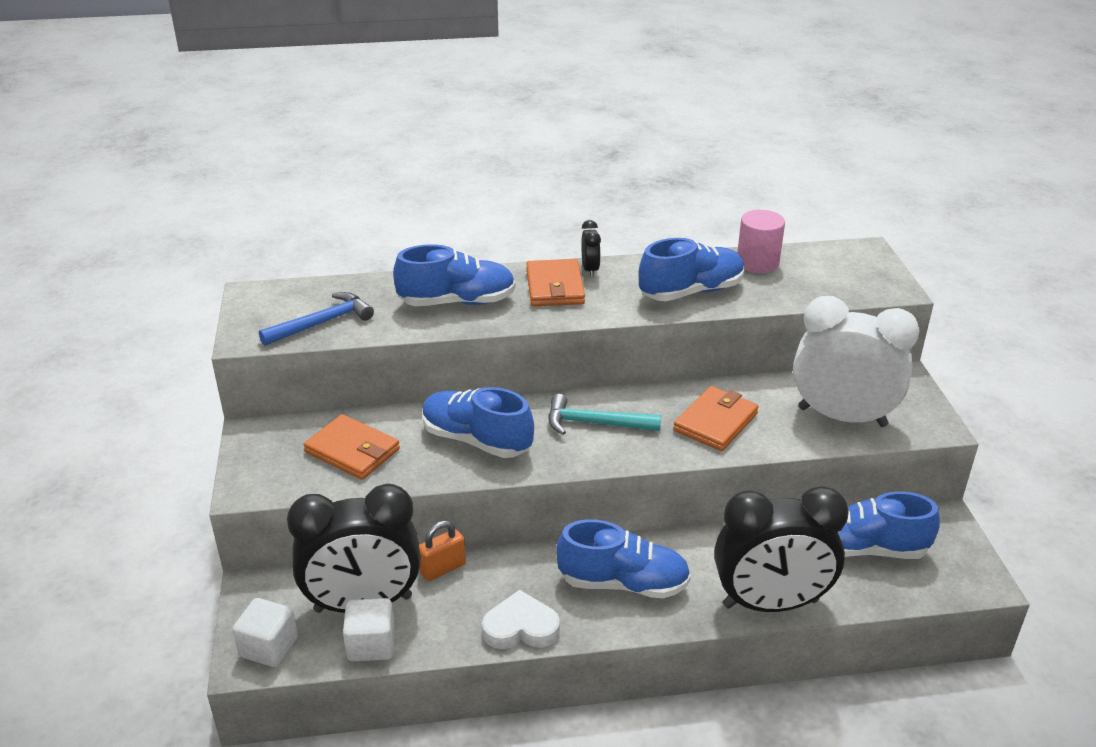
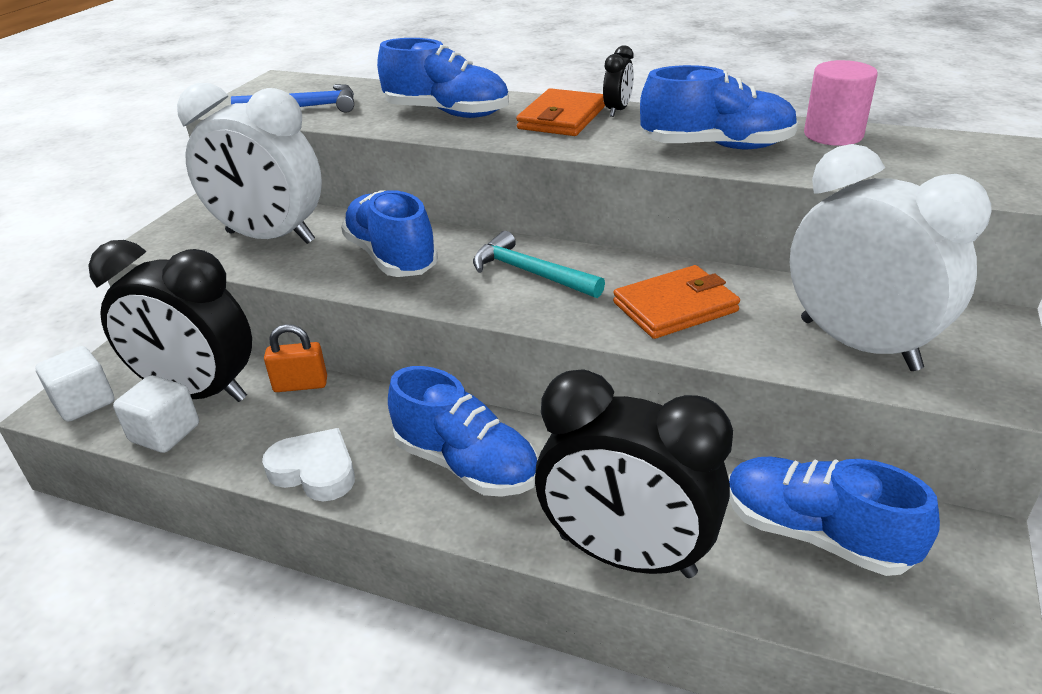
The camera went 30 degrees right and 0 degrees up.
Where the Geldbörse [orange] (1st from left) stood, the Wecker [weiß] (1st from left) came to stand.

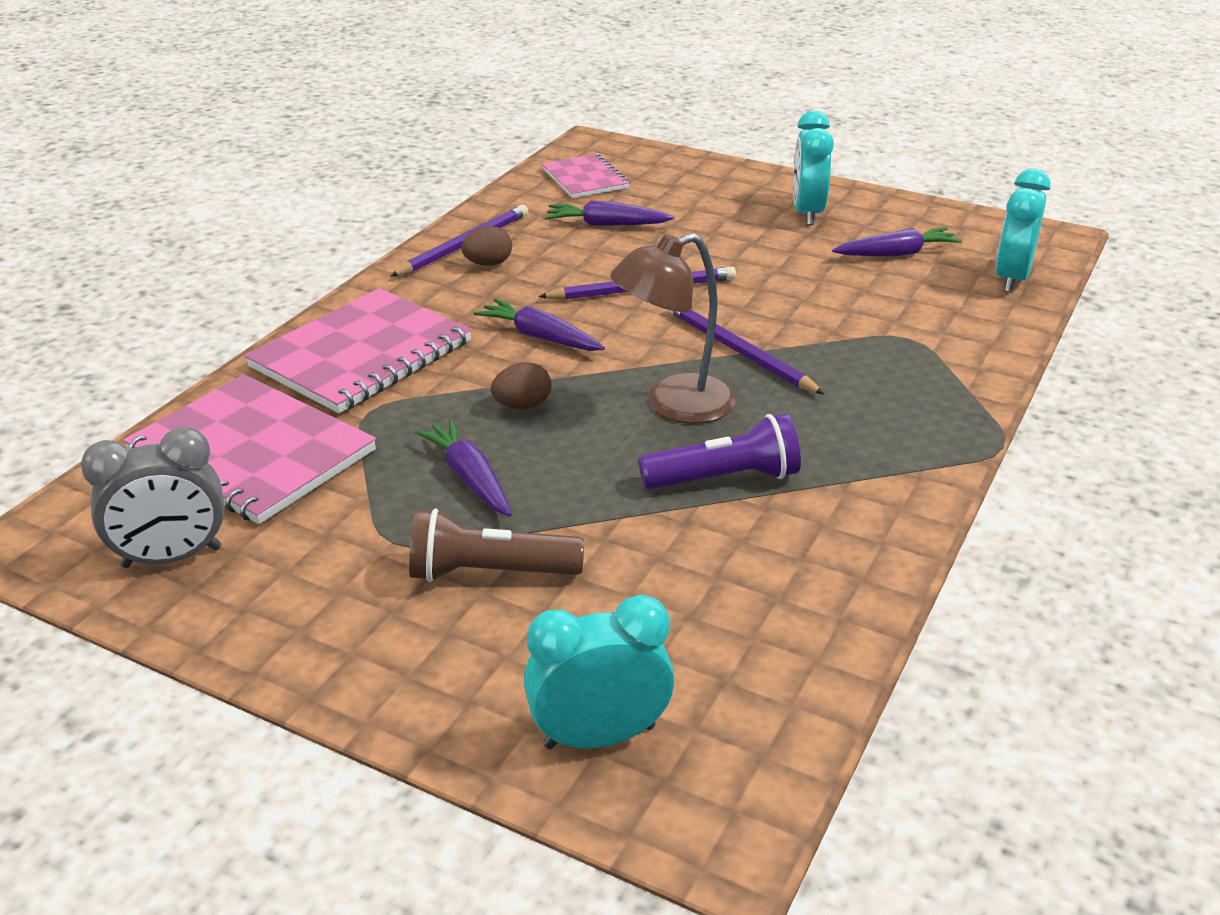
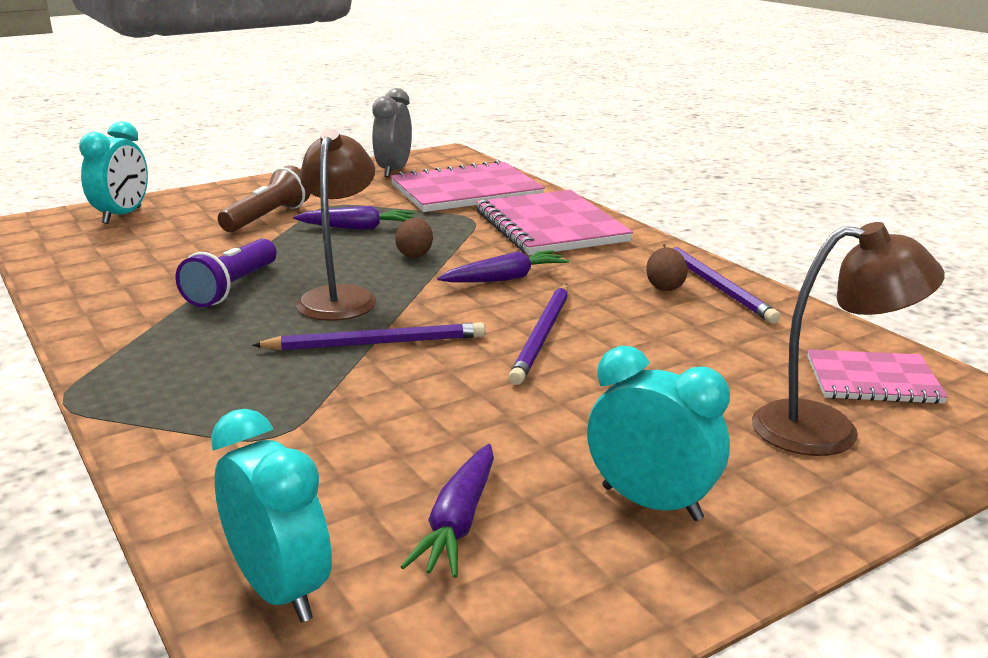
The camera went 120 degrees right and 10 degrees down.
The second view lost the Karotte [lila] (3rd from left).
The second view gained the Lampe [braun] (2nd from left).

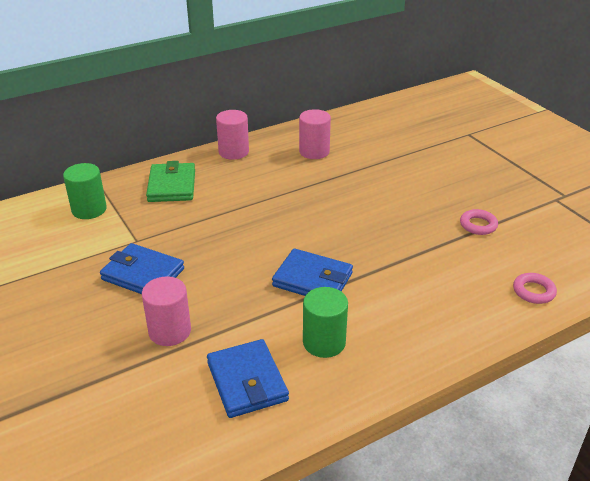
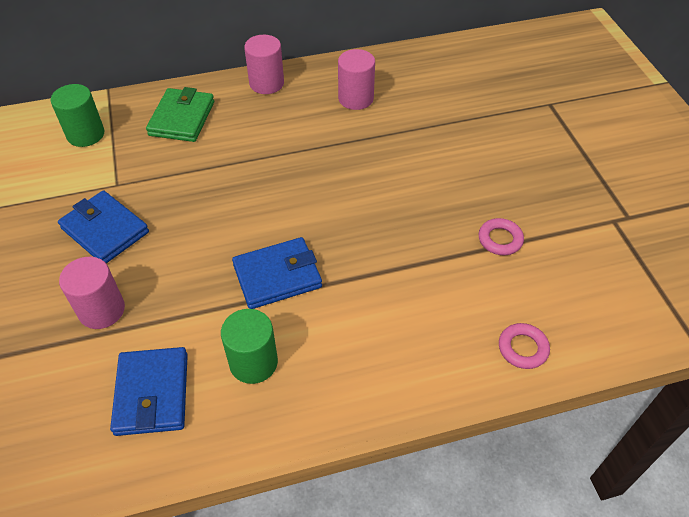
The camera went 15 degrees right and 15 degrees up.
The Geldbörse [blau] (3rd from left) ended up facing another way, 60 degrees counterclockwise from before.

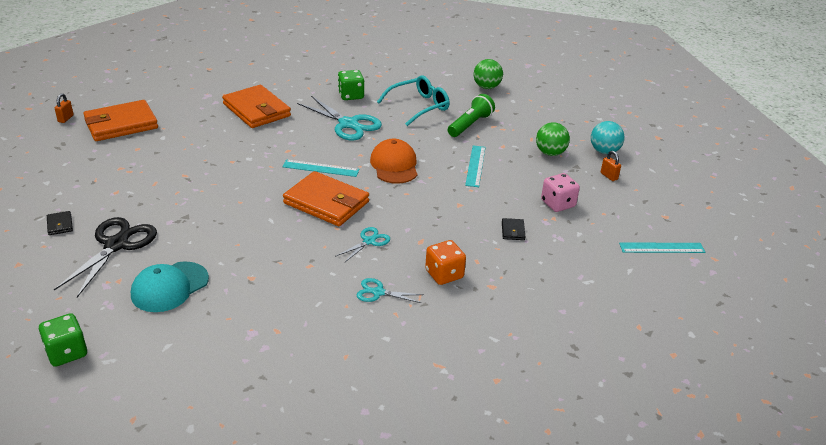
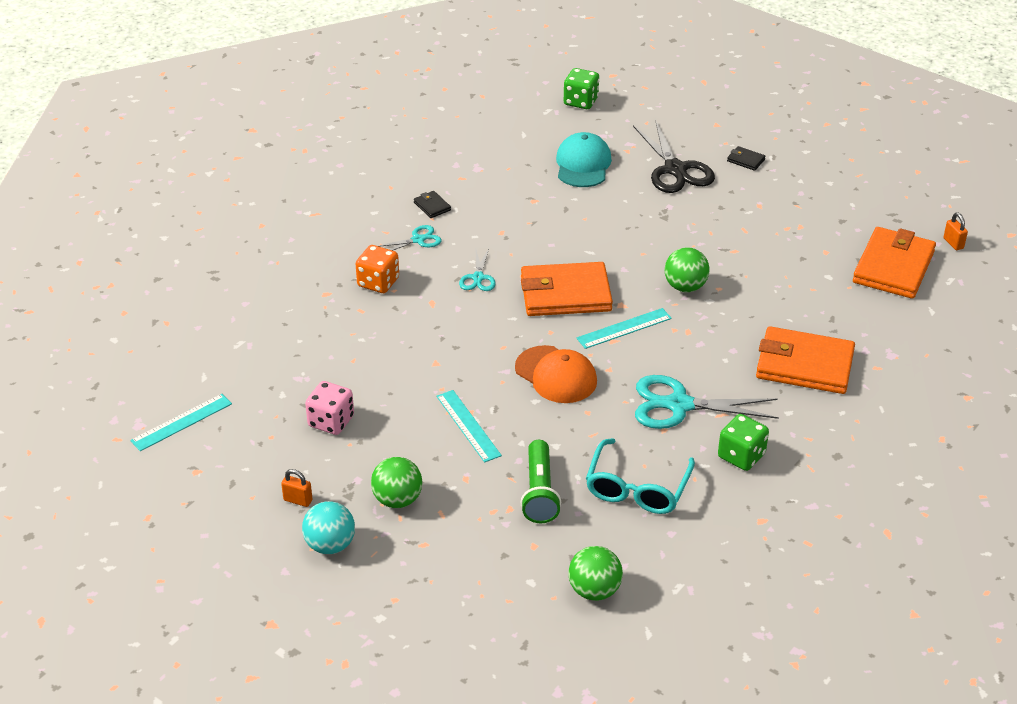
The camera went 145 degrees right and 5 degrees up.
The Geldbörse [schwarz] (2nd from left in the first image) ended up elsewhere.
The second view gained the Ball [grün] (3rd from left).

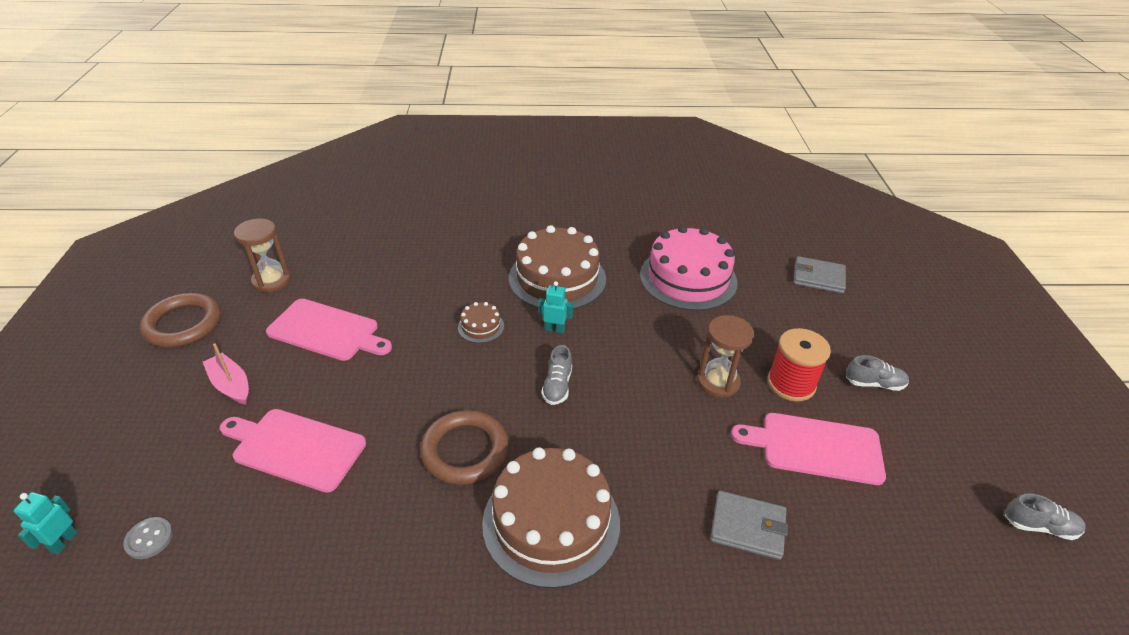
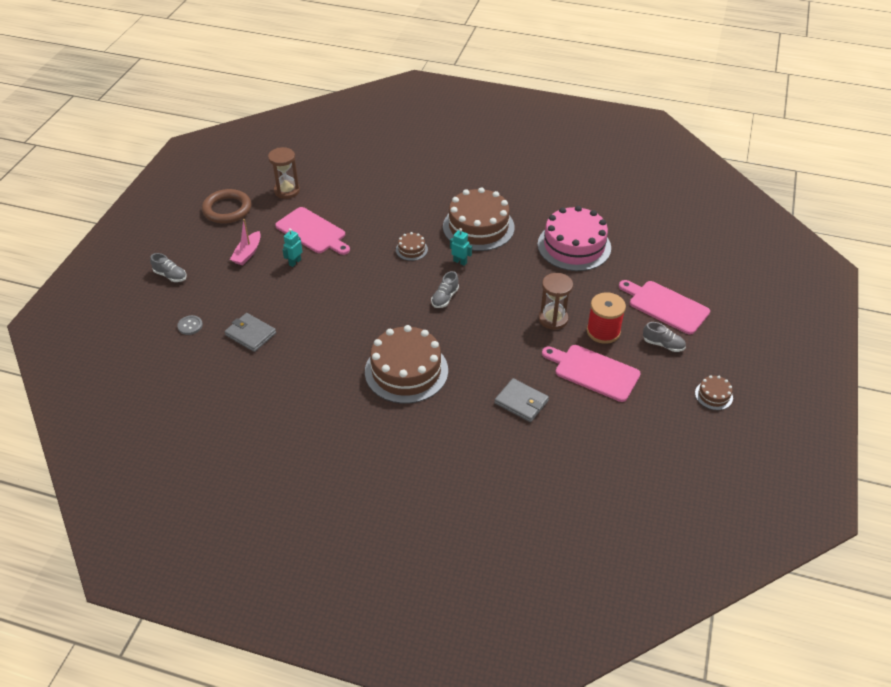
The camera went 20 degrees right and 5 degrees up.
The Geldbörse [grau] (2nd from left in the first image) ended up elsewhere.
The Boot [rosa] ended up facing another way, 135 degrees counterclockwise from before.
The Schneidebrett [rosa] (1st from left in the first image) ended up elsewhere.
The second view lost the Ring [braun] (2nd from left).
The Roboter [türkis] (1st from left) ended up elsewhere.
The Schuh [grau] (3rd from left in the first image) ended up elsewhere.
The second view gained the Kuchen [braun] (4th from left).

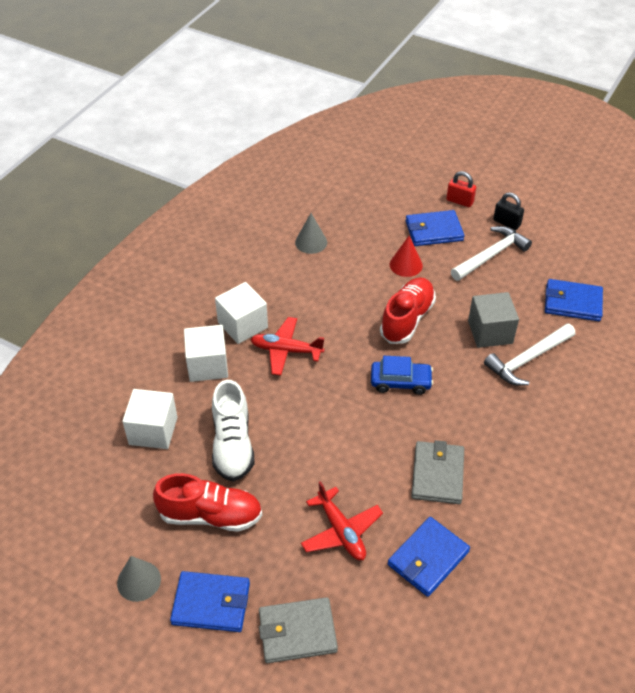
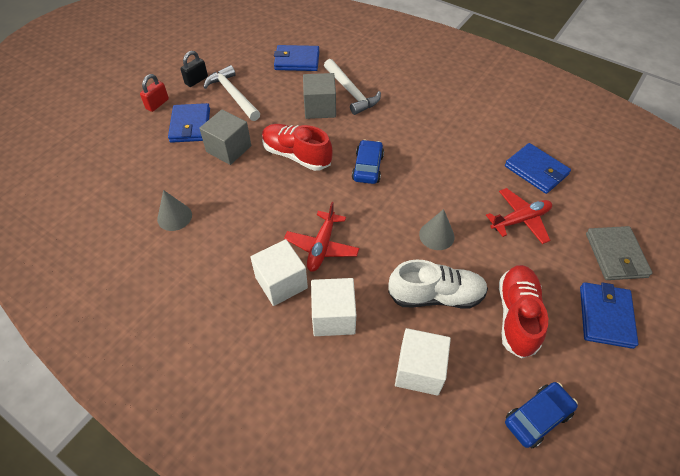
The camera went 85 degrees left and 5 degrees up.
Where the Kegel [rot] stood, the Kubus [grau] (1st from left) came to stand.
The Geldbörse [blau] (4th from left in the first image) ended up facing another way, 75 degrees clockwise from before.
The second view lost the Geldbörse [grau] (2nd from left).
The Kegel [grau] (1st from left in the first image) ended up elsewhere.
The second view gained the Auto [blau] (2nd from left).

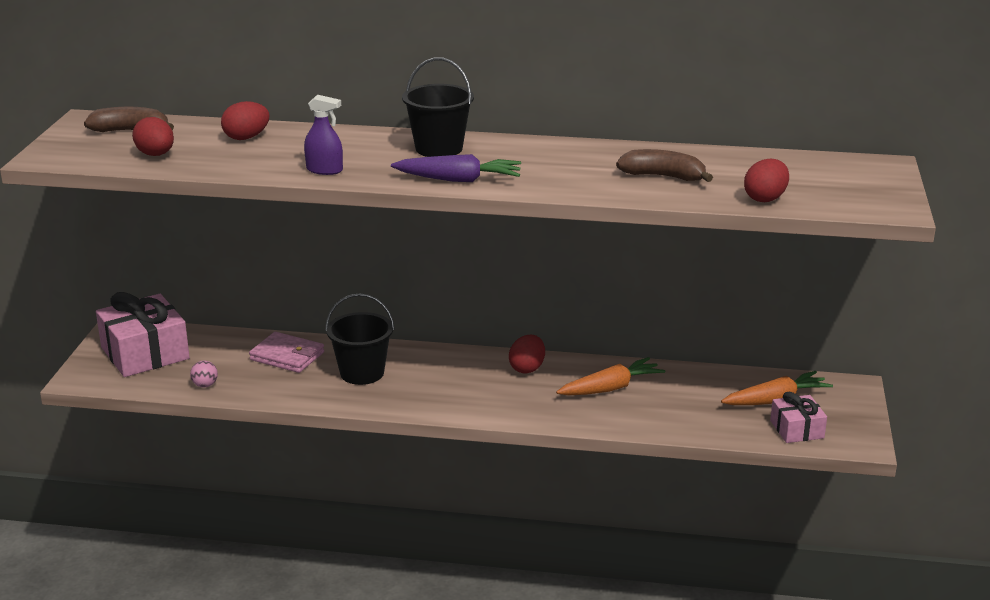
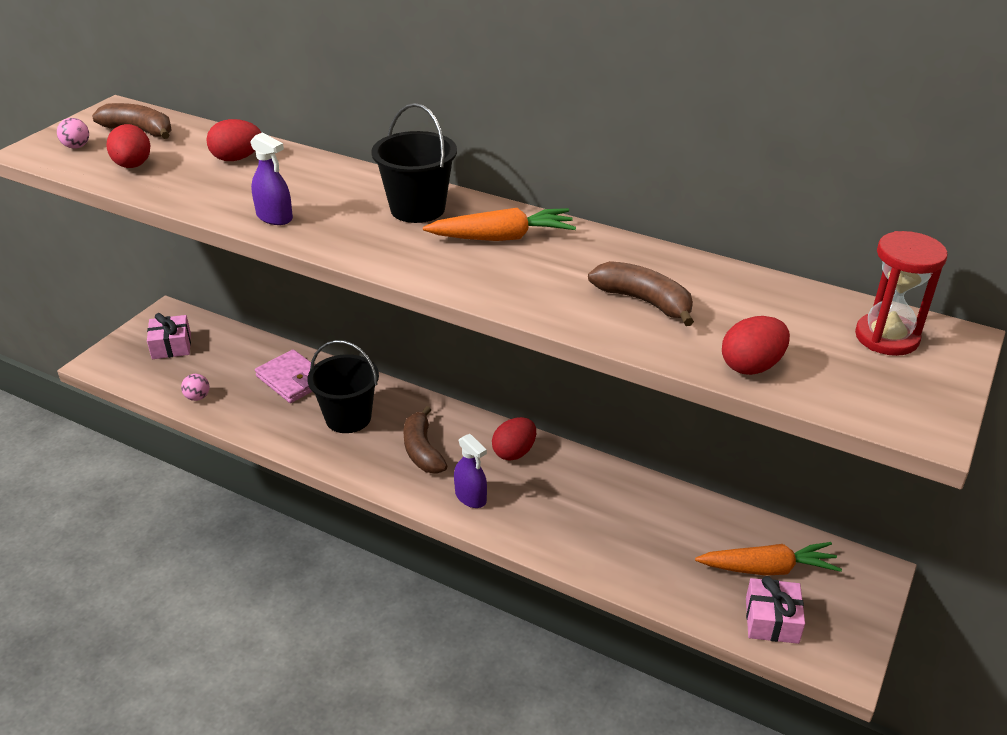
The camera went 20 degrees right and 10 degrees up.
The second view lost the Karotte [lila].
The size of the Geschenk [rosa] (1st from left) changed by a factor of 0.55.
The Karotte [orange] (1st from left) ended up elsewhere.
The second view gained the Ball [rosa] (1st from left).
The second view gained the Sanduhr [rot].
The second view gained the Banane [braun] (2nd from left).
The second view gained the Sprühflasche [lila] (2nd from left).

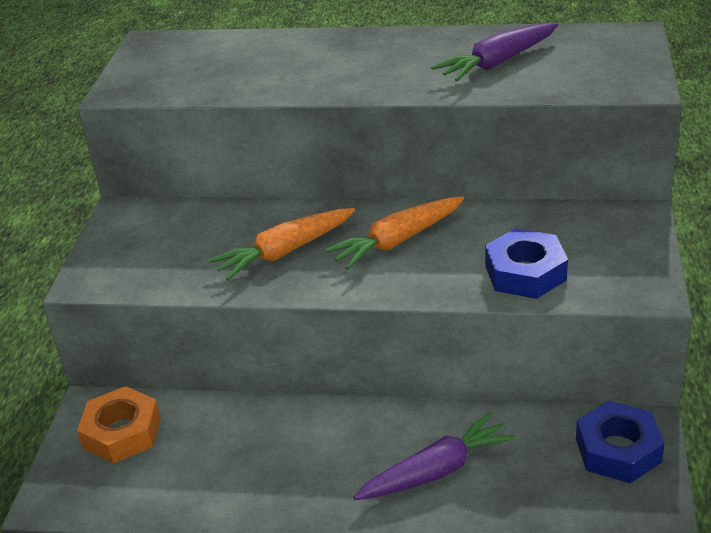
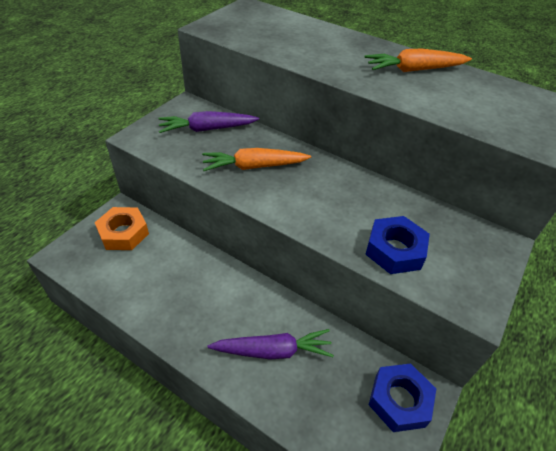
The camera went 20 degrees right and 10 degrees up.
The Karotte [lila] (2nd from left in the first image) ended up elsewhere.
The Karotte [orange] (2nd from left) ended up elsewhere.

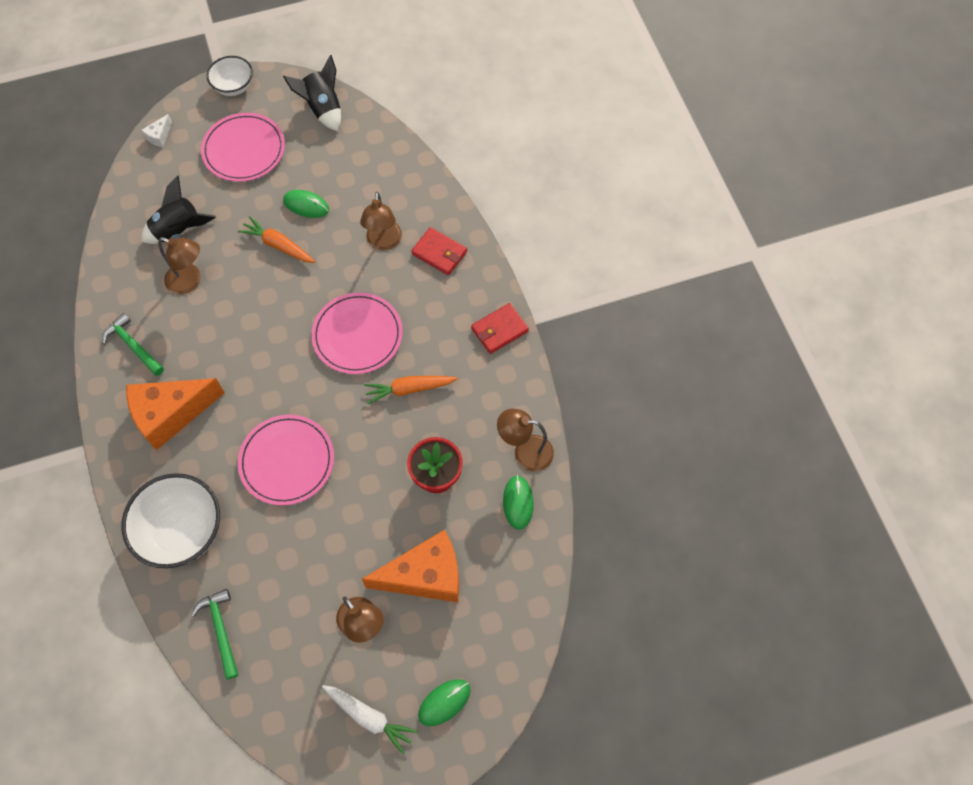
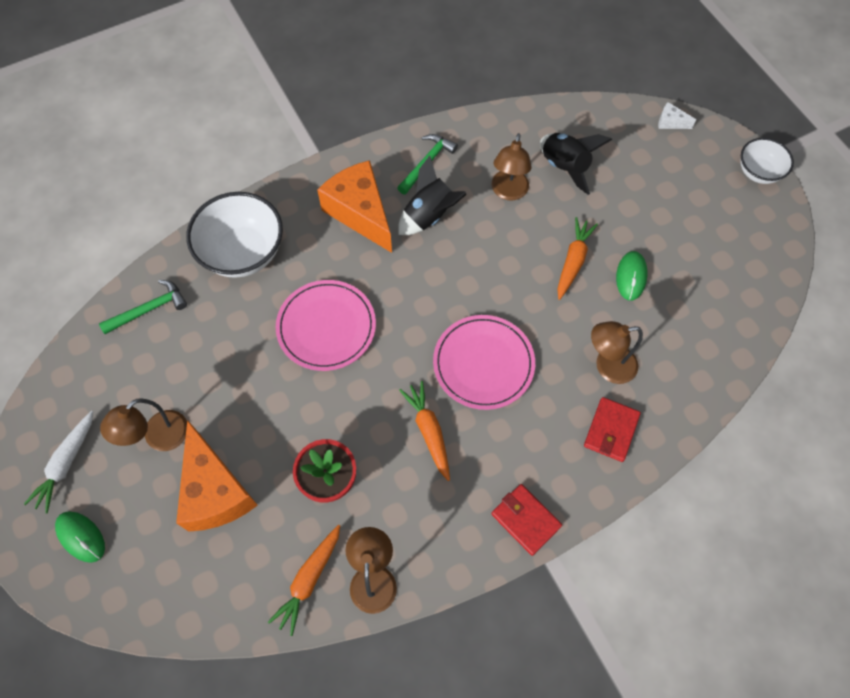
The camera went 80 degrees right and 0 degrees up.
The Rakete [schwarz] (2nd from left in the first image) ended up elsewhere.
The second view lost the Teller [rosa] (1st from left).
Where the Computermaus [grün] (3rd from left) stood, the Karotte [orange] (1st from left) came to stand.

